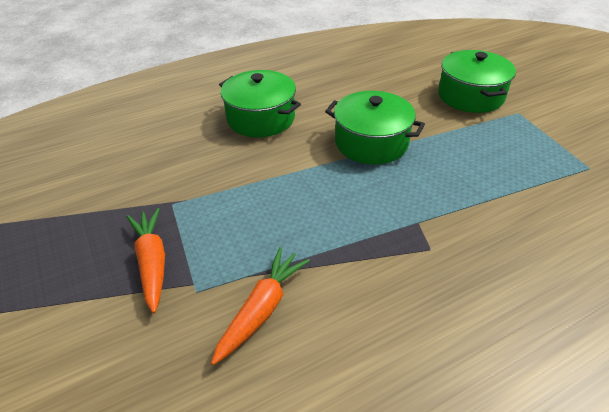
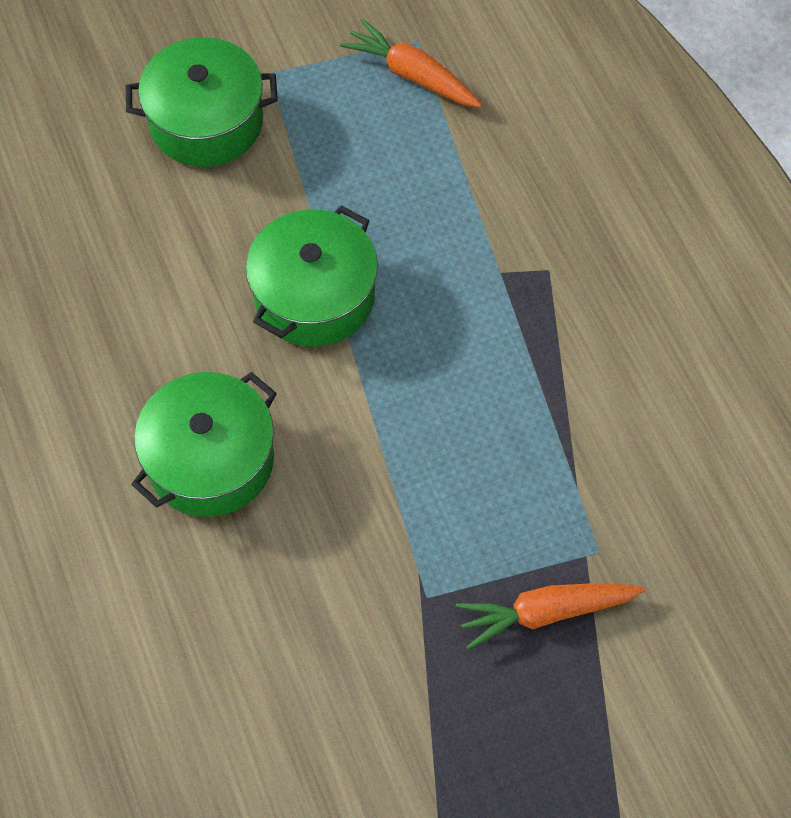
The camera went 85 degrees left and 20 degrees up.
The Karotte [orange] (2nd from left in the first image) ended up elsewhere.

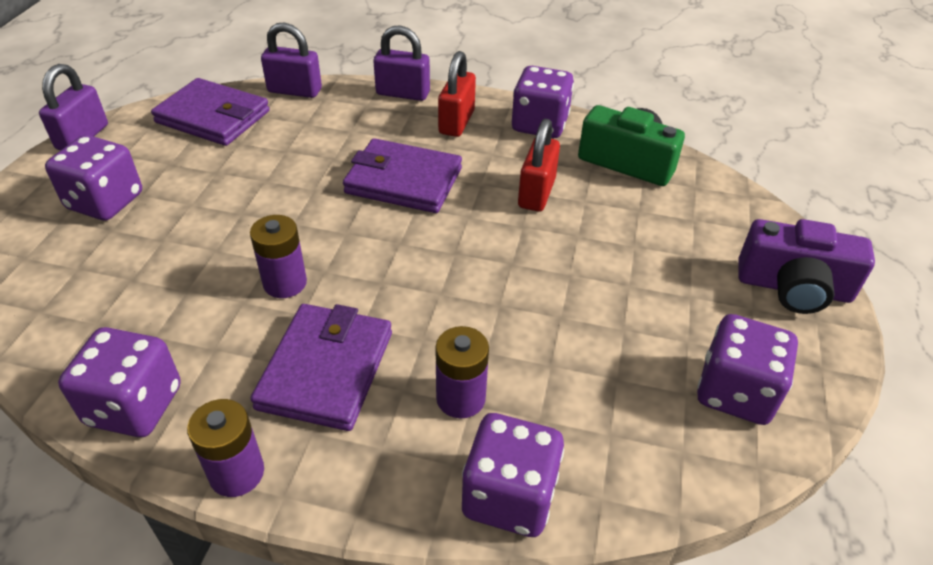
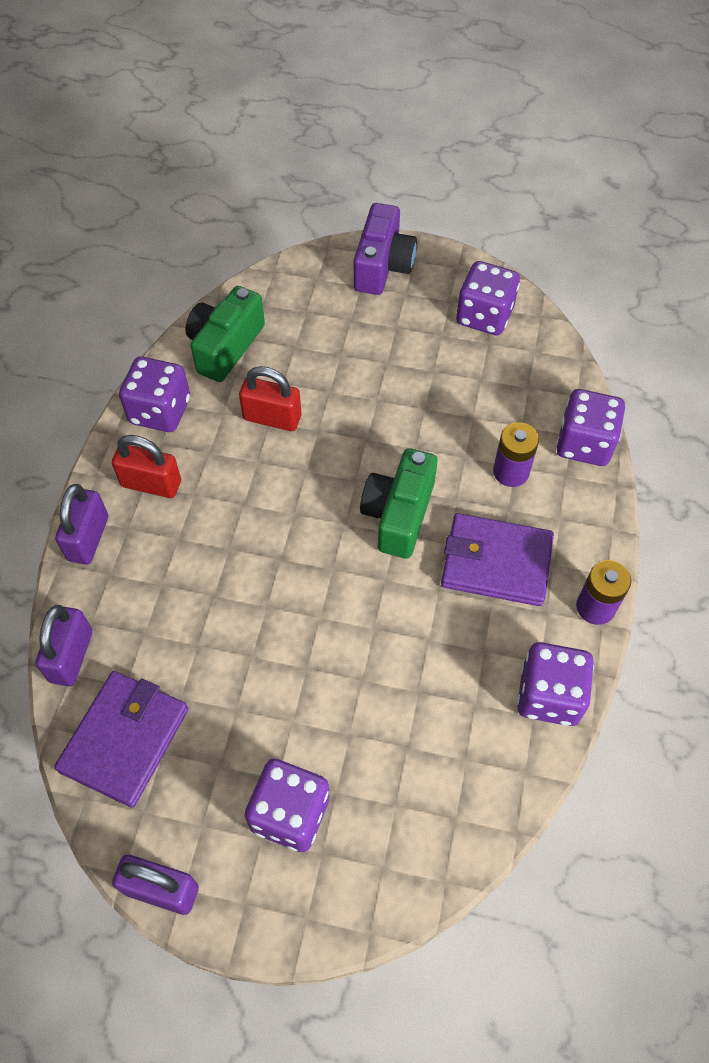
The camera went 90 degrees left and 15 degrees up.
The second view lost the Geldbörse [lila] (3rd from left).
The second view lost the Batterie [lila] (2nd from left).
The second view gained the Kamera [grün] (2nd from left).

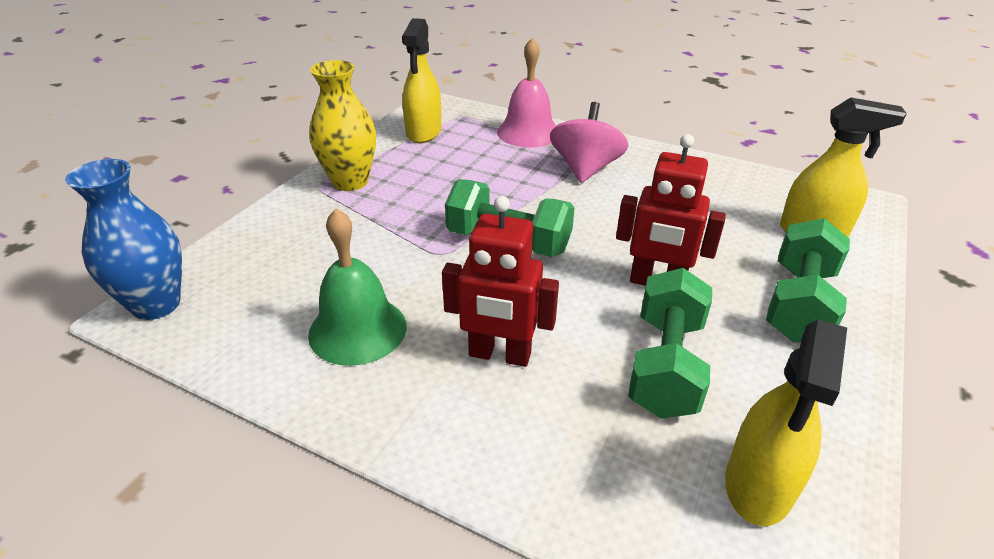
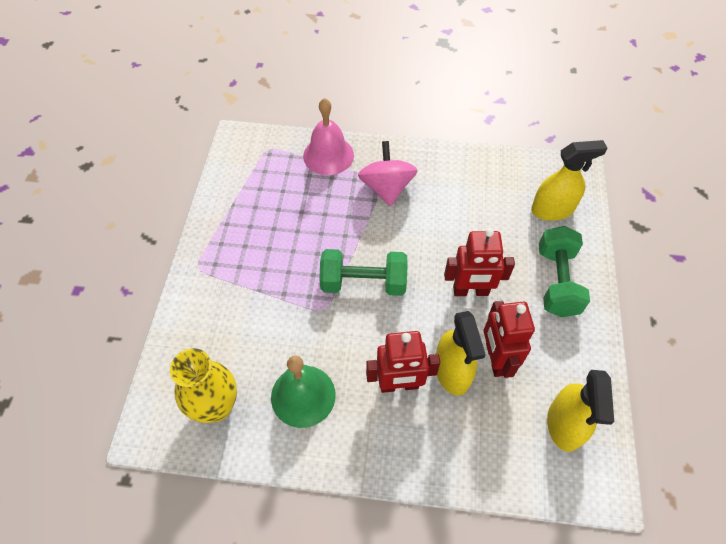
The camera went 20 degrees left and 20 degrees up.
The Sprühflasche [gelb] (1st from left) ended up elsewhere.
The Vase [gelb] ended up elsewhere.
The second view lost the Vase [blau].
Where the Hantel [grün] (2nd from left) stood, the Roboter [rot] (3rd from left) came to stand.

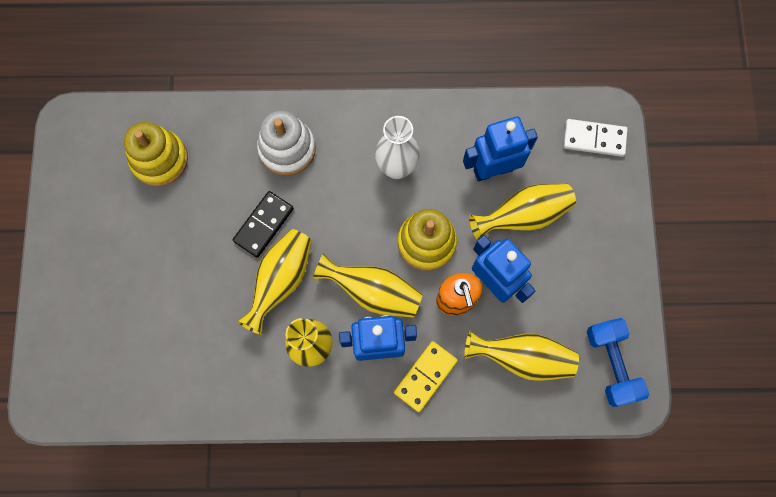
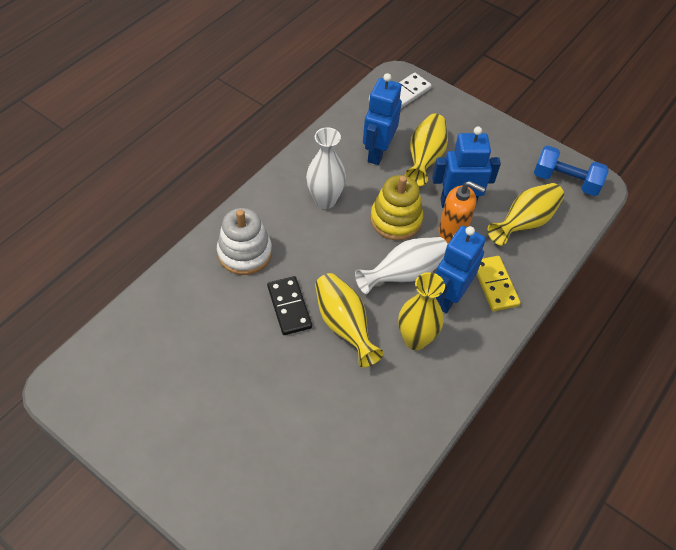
The camera went 55 degrees left and 20 degrees down.
The second view lost the Stapelspielzeug [gelb] (1st from left).
What was the Vase [gelb] (3rd from left) turned into the Vase [weiß] (2nd from left).

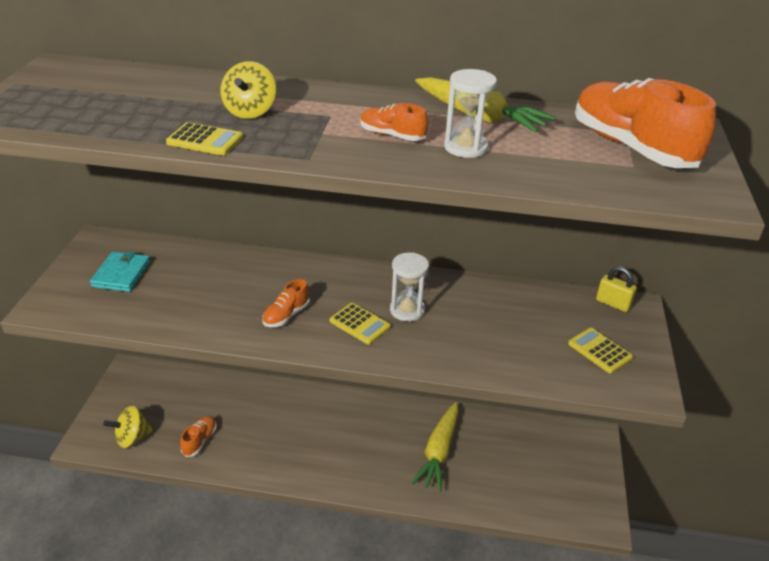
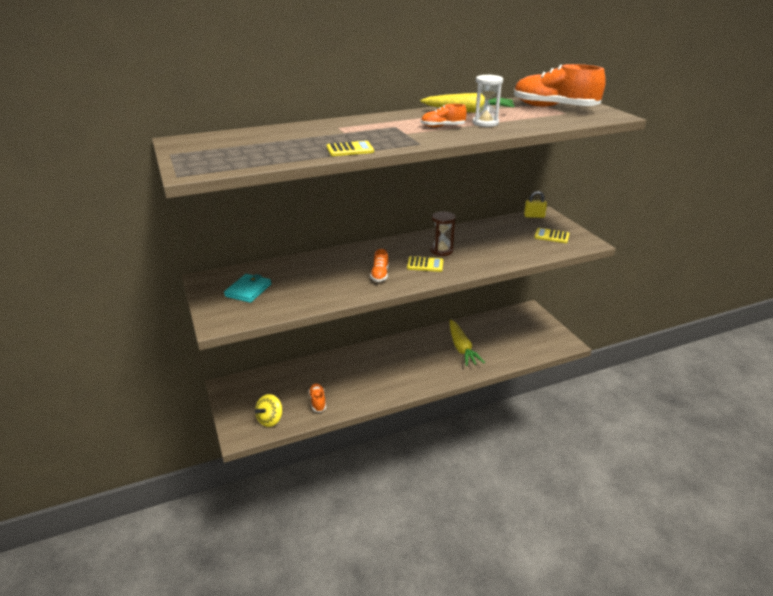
The camera went 30 degrees left and 5 degrees down.
The second view lost the Kreisel [gelb] (2nd from left).
The Geldbörse [türkis] ended up facing another way, 45 degrees clockwise from before.
What was the Sanduhr [weiß] (1st from left) turned into the Sanduhr [braun].

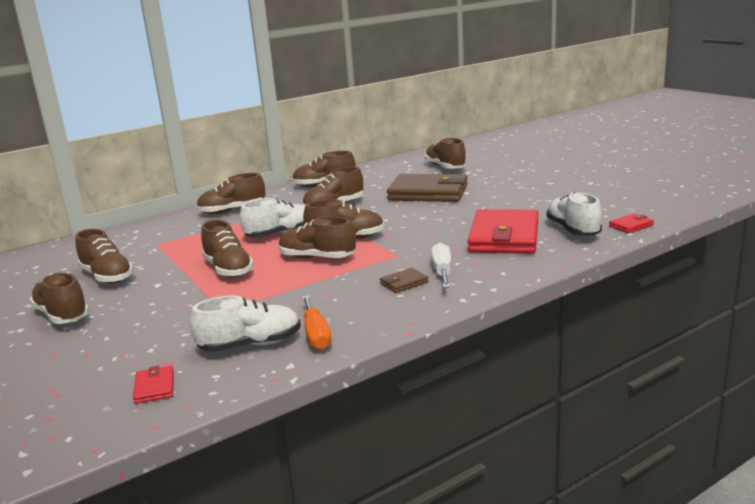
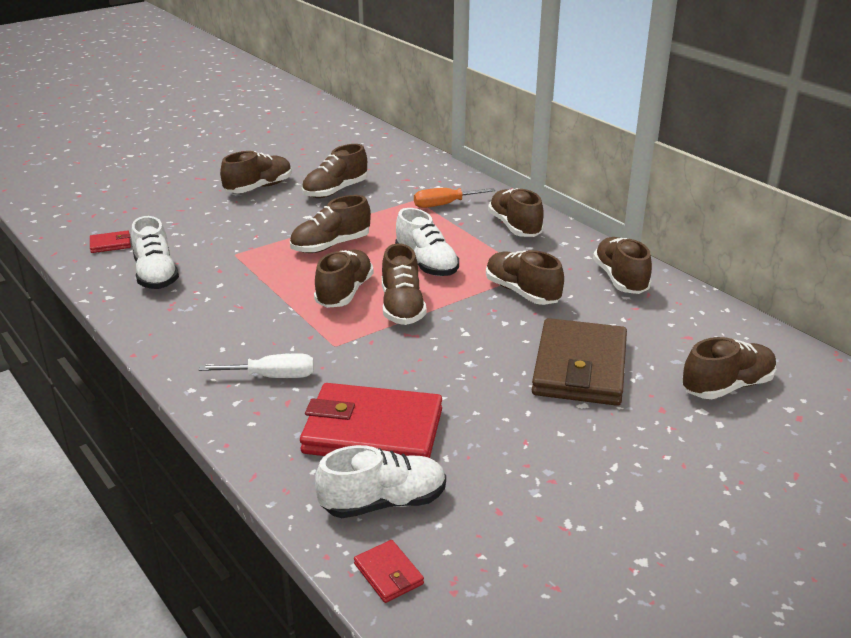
The camera went 85 degrees right and 10 degrees up.
The second view lost the Geldbörse [braun] (1st from left).
The Schraubenzieher [orange] ended up elsewhere.

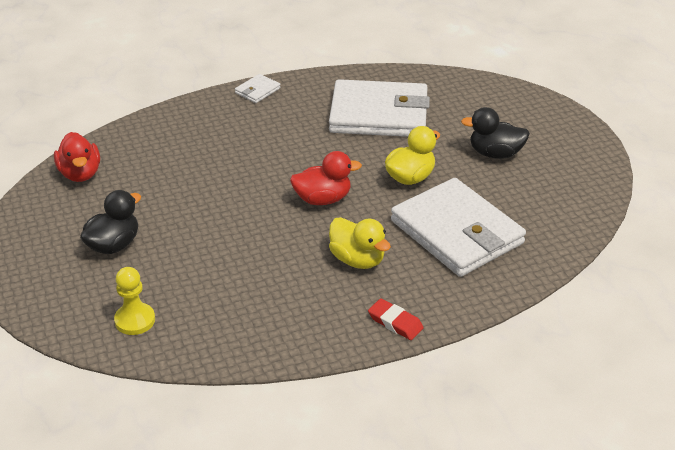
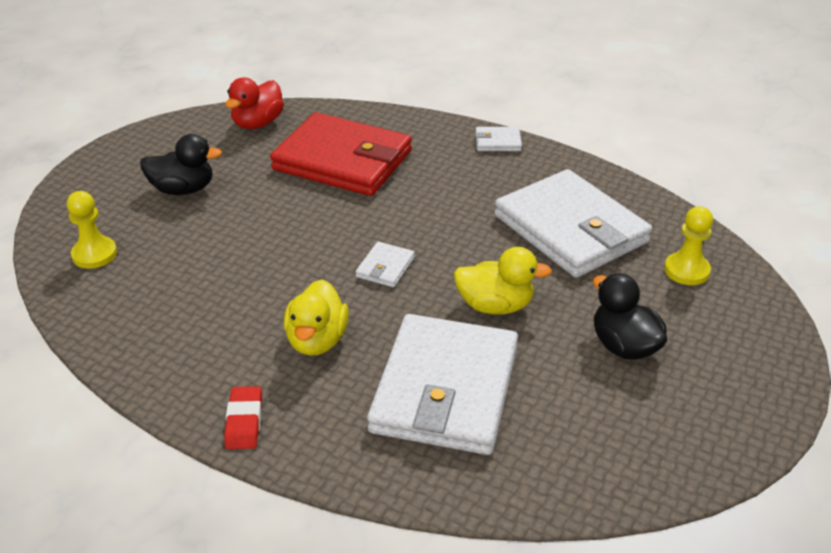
The camera went 50 degrees right and 0 degrees up.
Where the Ente [rot] (2nd from left) stood, the Geldbörse [weiß] (1st from left) came to stand.
The second view gained the Geldbörse [rot].
The second view gained the Bauer [gelb] (2nd from left).

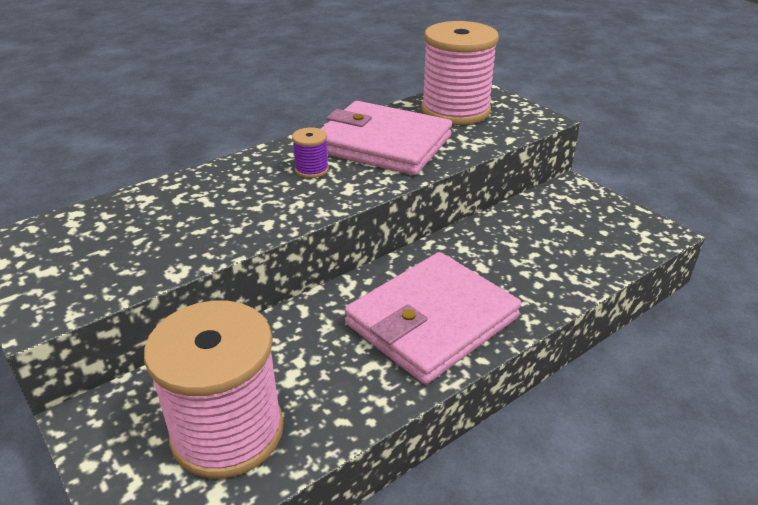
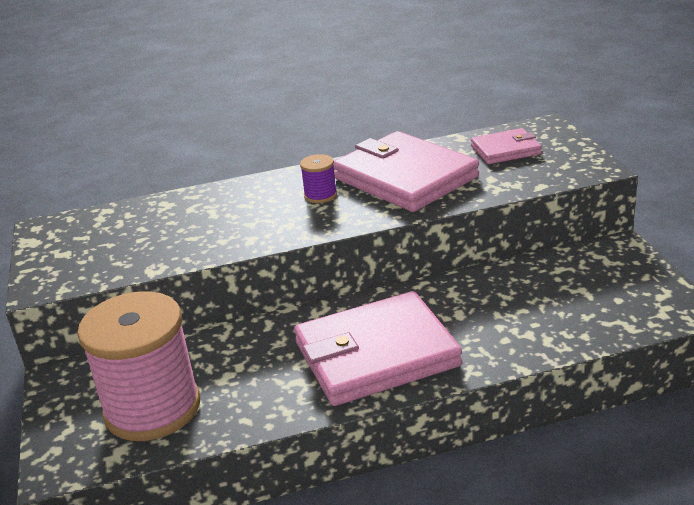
The camera went 25 degrees right and 5 degrees down.
Where the Garnrolle [rosa] (2nd from left) stood, the Geldbörse [rosa] (3rd from left) came to stand.

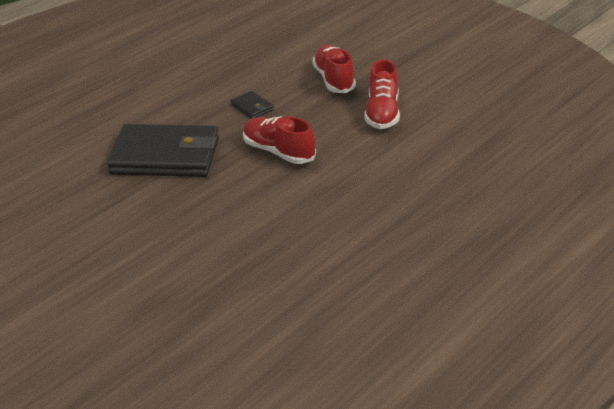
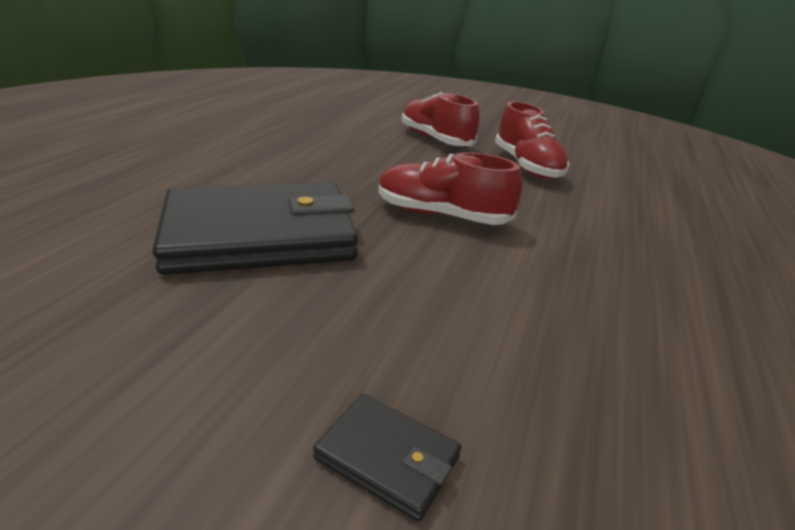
The camera went 25 degrees left and 5 degrees down.
The Geldbörse [schwarz] (2nd from left) ended up elsewhere.

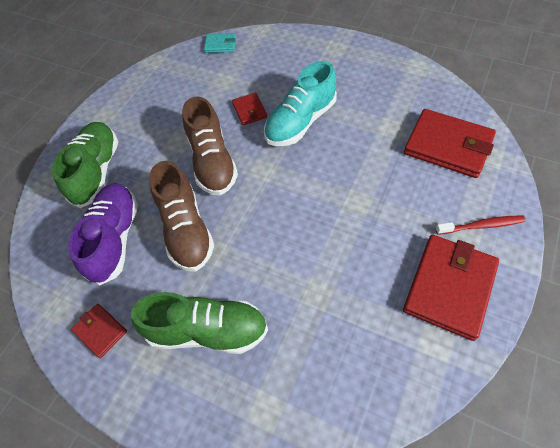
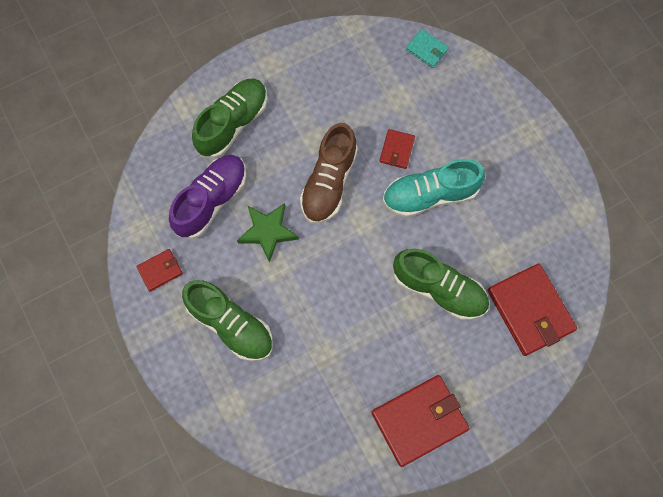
The camera went 30 degrees right and 15 degrees up.
Where the Schuh [braun] (1st from left) stood, the Stern [grün] came to stand.
The second view lost the Zahnbürste [rot].
The Geldbörse [rot] (1st from left) ended up facing another way, 75 degrees clockwise from before.
The second view gained the Schuh [grün] (3rd from left).

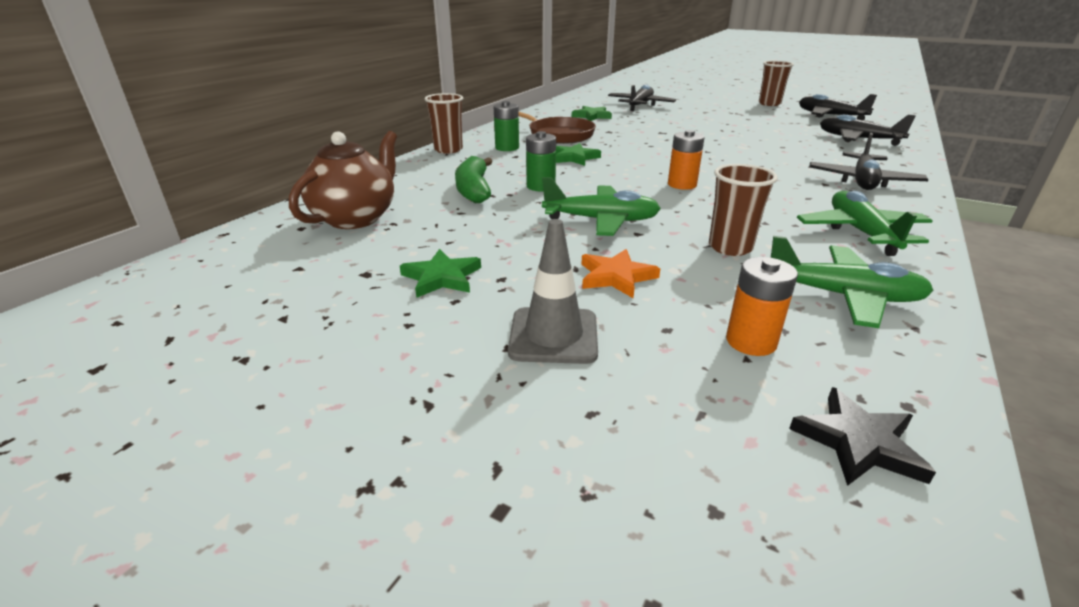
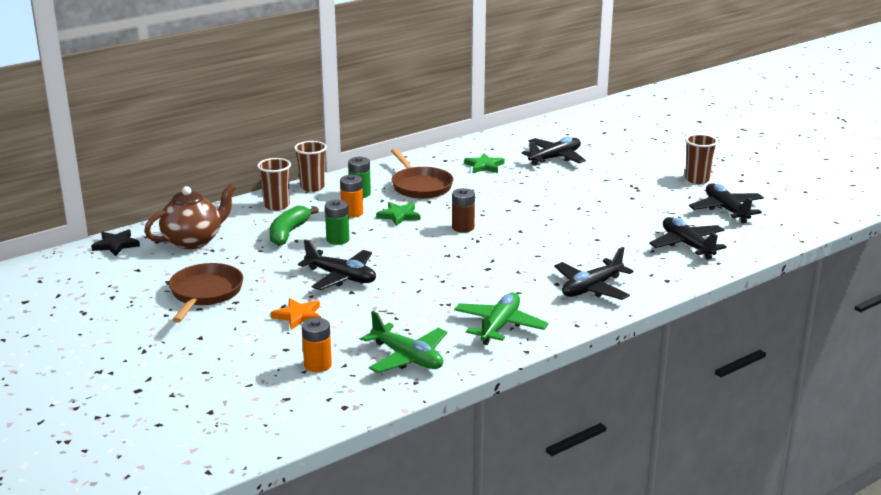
The camera went 25 degrees right and 5 degrees down.
The Batterie [orange] (1st from left in the first image) ended up elsewhere.
The Becher [braun] (2nd from left in the first image) ended up elsewhere.
What was the Flugzeug [grün] (1st from left) turned into the Flugzeug [schwarz] (1st from left).
The second view lost the Leitkegel [grau].
Where the Stern [grün] (1st from left) stood, the Pfanne [braun] (1st from left) came to stand.
The Stern [schwarz] ended up elsewhere.
The second view gained the Batterie [braun].

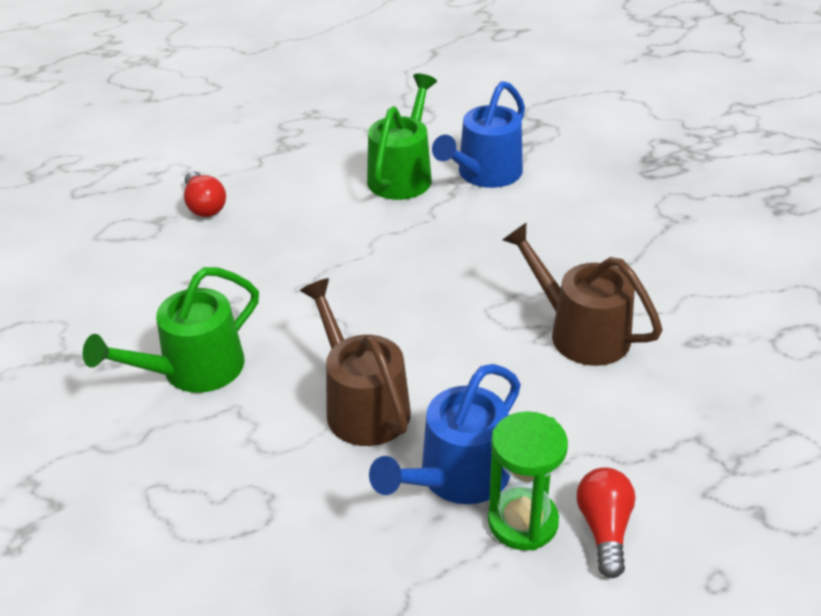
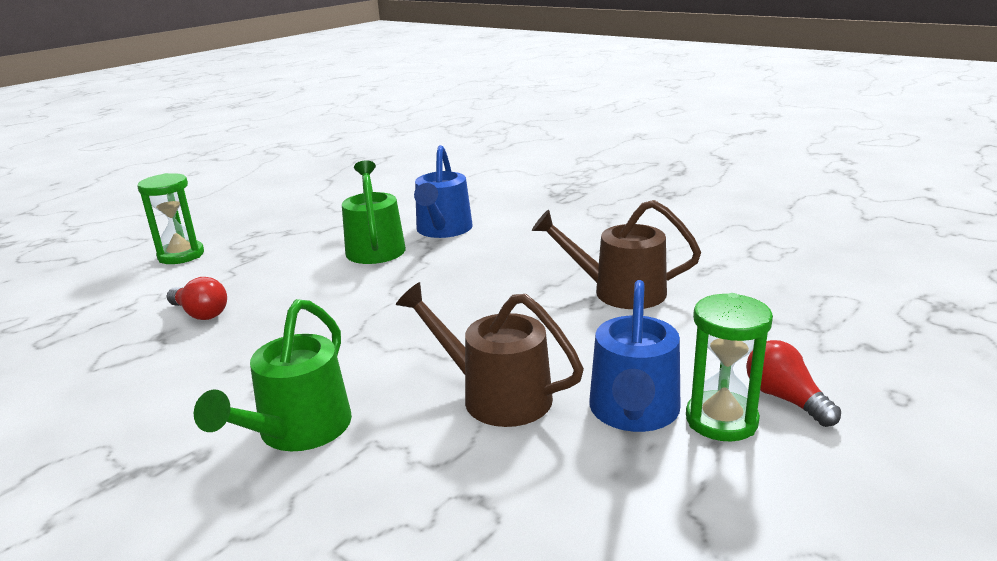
The camera went 30 degrees left and 15 degrees down.
The second view gained the Sanduhr [grün] (1st from left).

